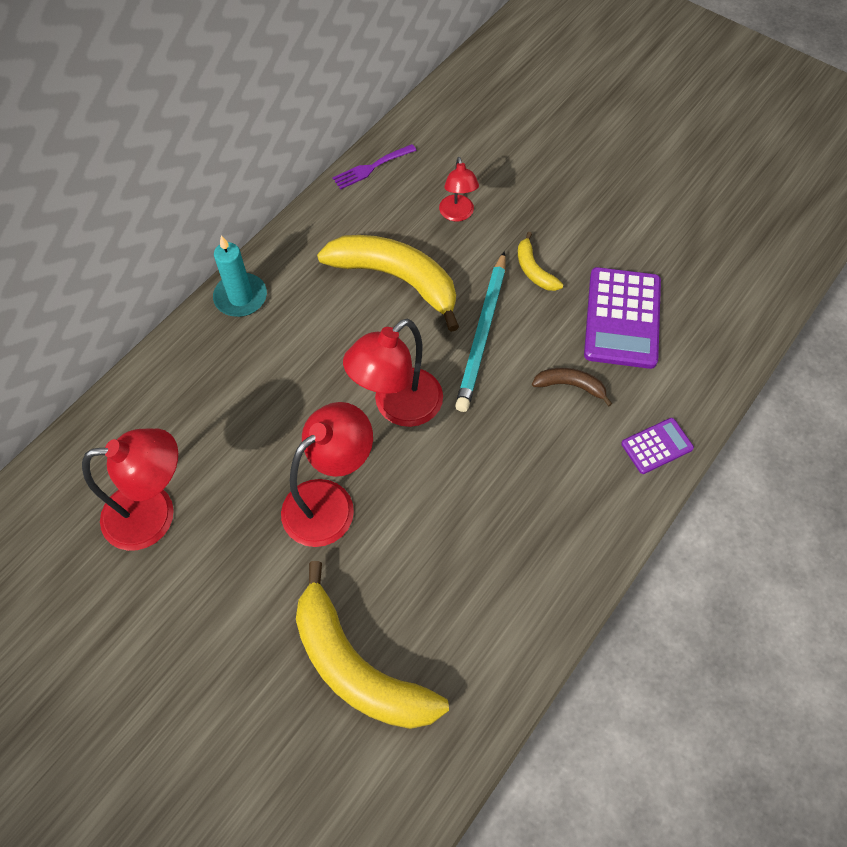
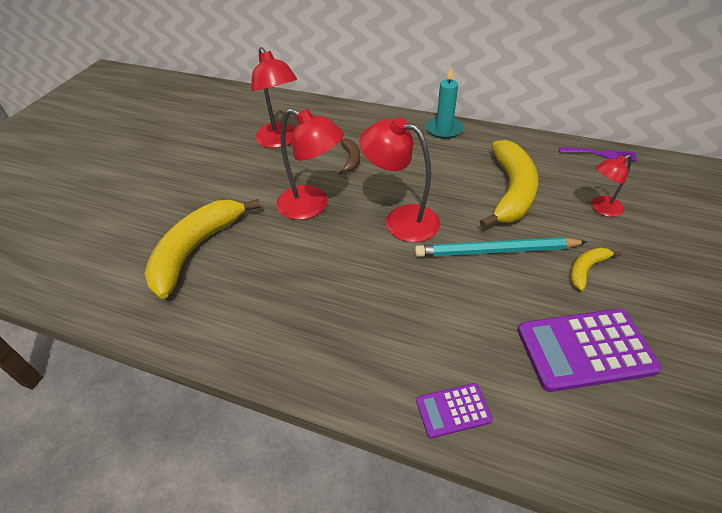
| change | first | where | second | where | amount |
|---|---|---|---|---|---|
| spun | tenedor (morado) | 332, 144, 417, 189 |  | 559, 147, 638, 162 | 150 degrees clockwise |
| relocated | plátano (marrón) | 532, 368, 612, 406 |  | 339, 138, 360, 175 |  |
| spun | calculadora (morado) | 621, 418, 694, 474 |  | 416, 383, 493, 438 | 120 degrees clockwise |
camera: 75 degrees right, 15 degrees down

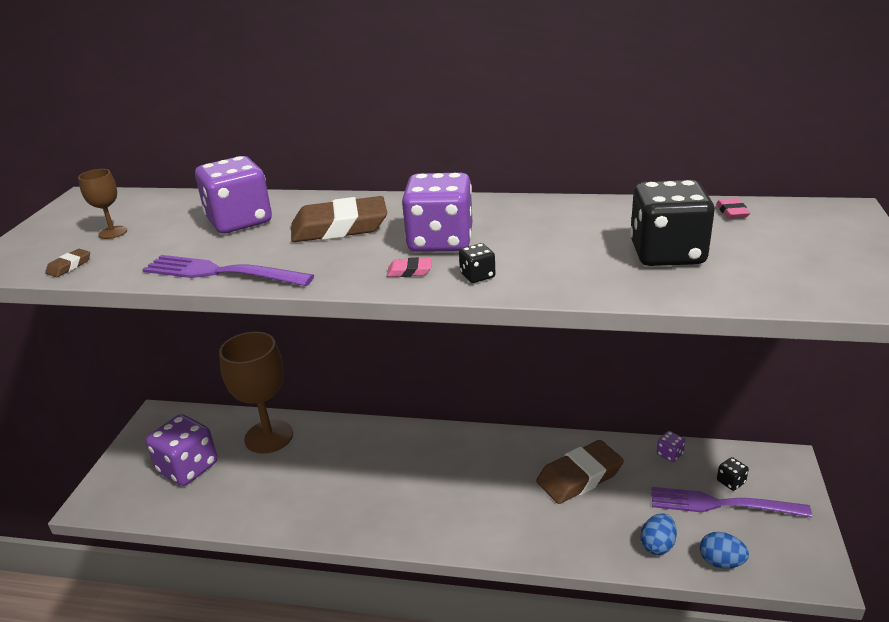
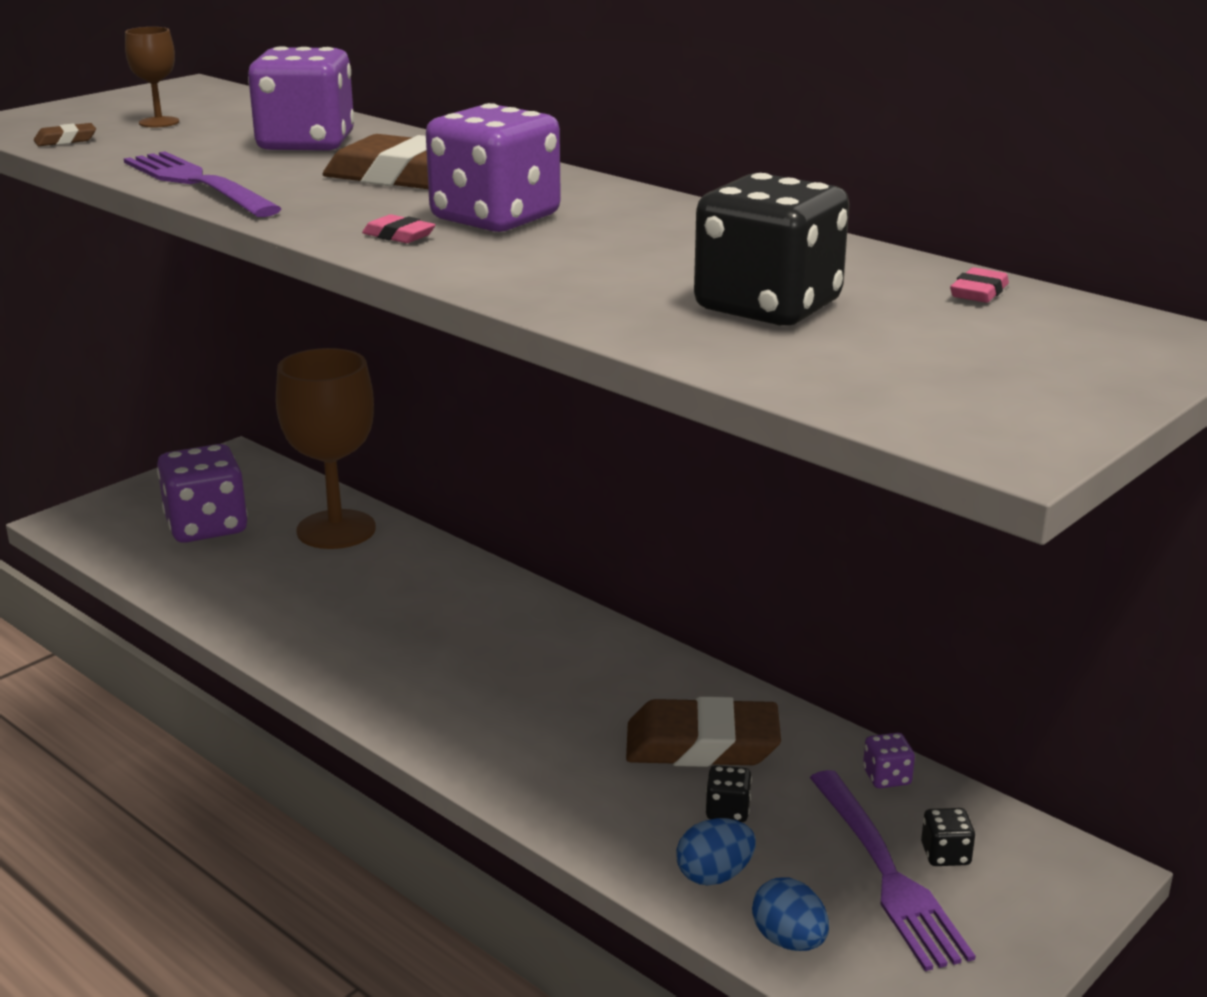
| change | first | where | second | where | amount |
|---|---|---|---|---|---|
| relocated | dado (negro) | 459, 243, 495, 283 |  | 706, 765, 752, 822 |  |
| spun | tenedor (morado) | 652, 487, 812, 517 |  | 810, 770, 976, 971 | 150 degrees counterclockwise |
camera: 30 degrees right, 5 degrees down

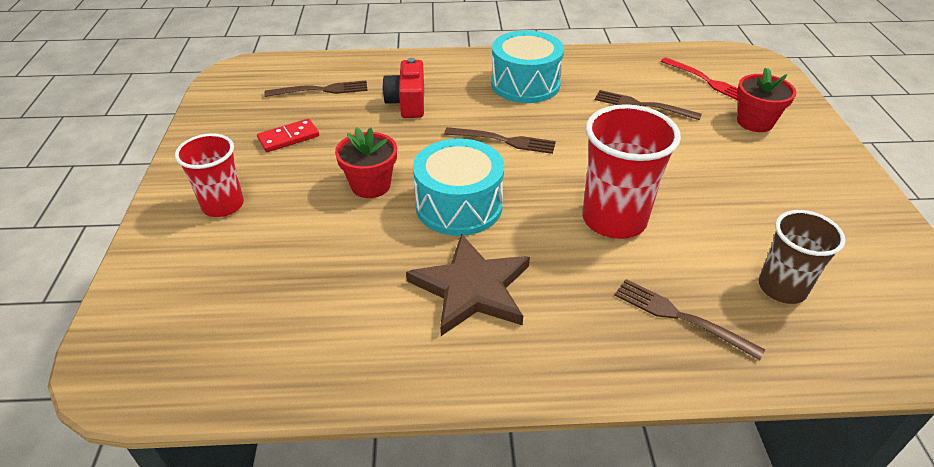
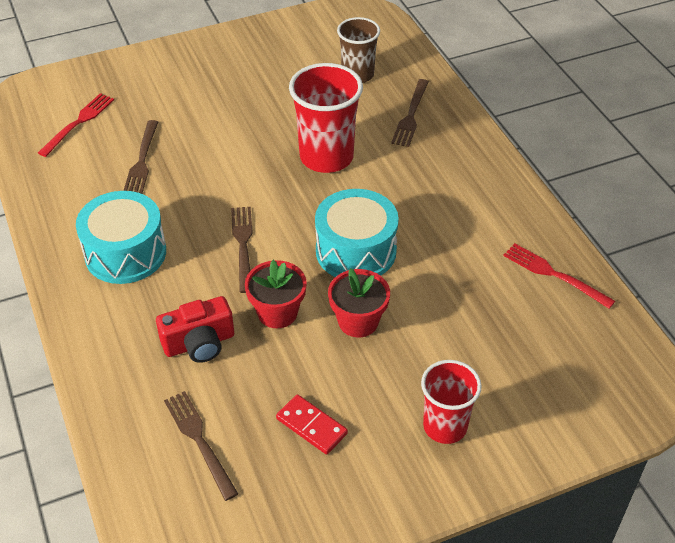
| change | first | where | second | where | amount |
|---|---|---|---|---|---|
| relocated | maceta (rojo) | 737, 68, 796, 132 |  | 245, 260, 307, 328 |  |
| missing | estrella (marrón) | 406, 234, 530, 336 |  |  |  |
| appeared |  |  | tenedor (rojo) | 503, 243, 615, 309 |  |
camera: 110 degrees left, 5 degrees up

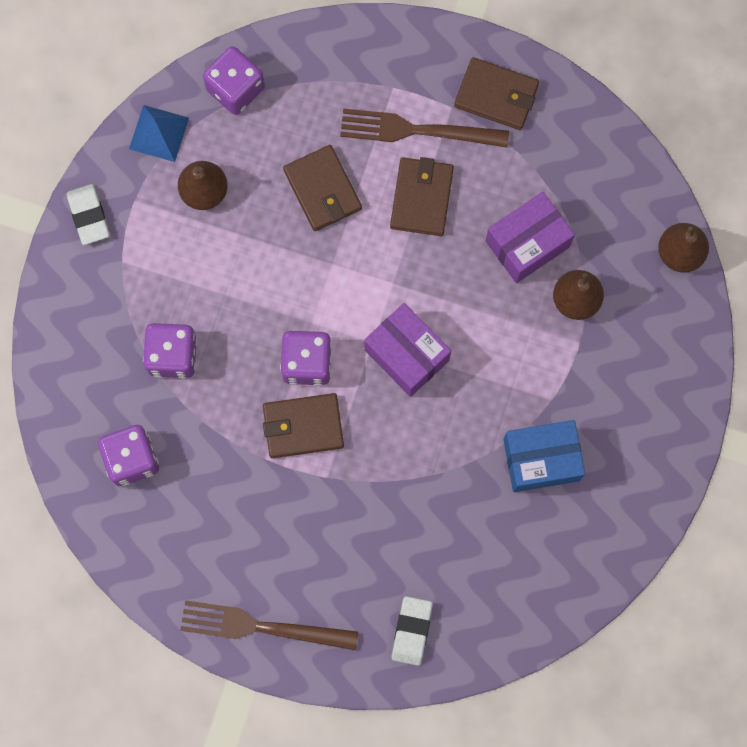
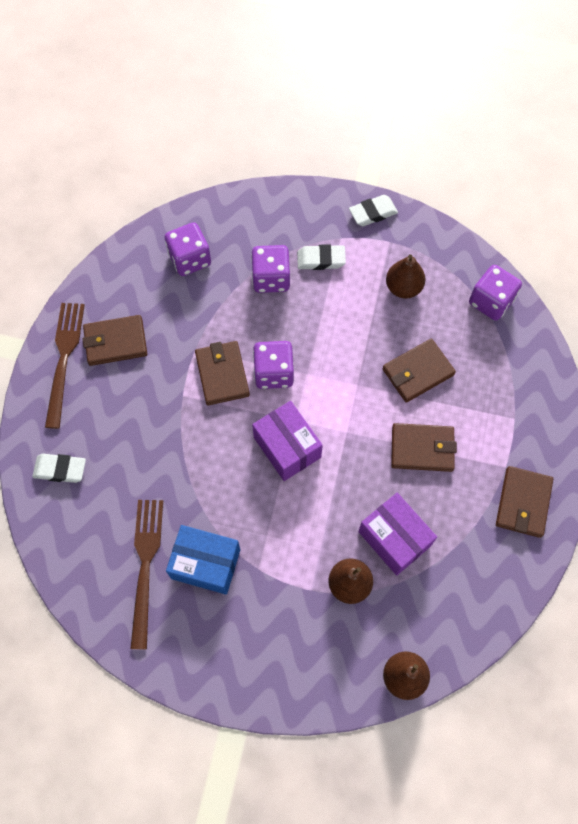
| change | first | where | second | where | amount |
|---|---|---|---|---|---|
| missing | pirámide (azul) | 129, 105, 189, 162 |  |  |  |
| relocated | tenedor (marrón) | 340, 108, 509, 148 |  | 130, 500, 163, 649 |  |
| spun | caja (morado) | 364, 303, 451, 397 |  | 252, 401, 323, 481 | 75 degrees counterclockwise |
| spun | caja (azul) | 503, 420, 585, 492 |  | 166, 525, 240, 595 | 60 degrees counterclockwise |
| appeared |  |  | goma de borrar (blanco) | 297, 244, 346, 270 |  |
| appeared |  |  | cartera (marrón) | 83, 315, 147, 366 |  |
camera: 85 degrees right, 10 degrees down

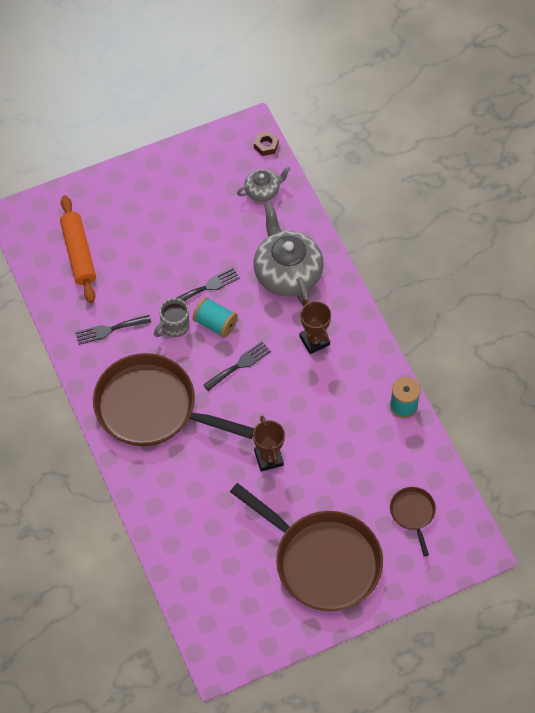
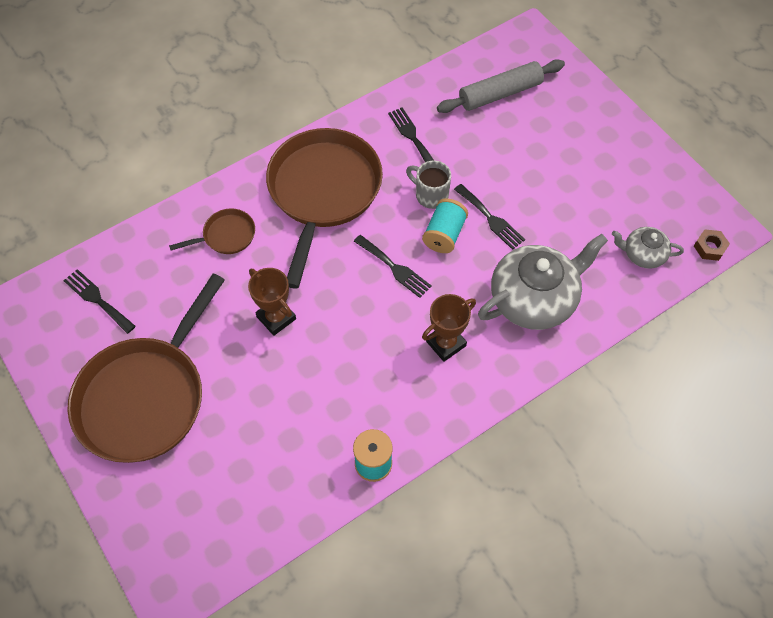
| change | first | where | second | where | amount |
|---|---|---|---|---|---|
| spun | tetera (gris) | 237, 167, 291, 202 |  | 612, 227, 684, 269 | 135 degrees clockwise |
| colour | rodillo (naranja) | 60, 195, 96, 303 | rodillo (gris) | 437, 59, 565, 113 |  |
| spun | trofeo (marrón) | 253, 416, 285, 472 |  | 248, 268, 296, 336 | 75 degrees clockwise |
| relocated | sartén (marrón) | 390, 487, 436, 556 |  | 169, 209, 255, 254 |  |
| appeared |  |  | tenedor (negro) | 63, 269, 136, 334 |  |
camera: 80 degrees right, 0 degrees up

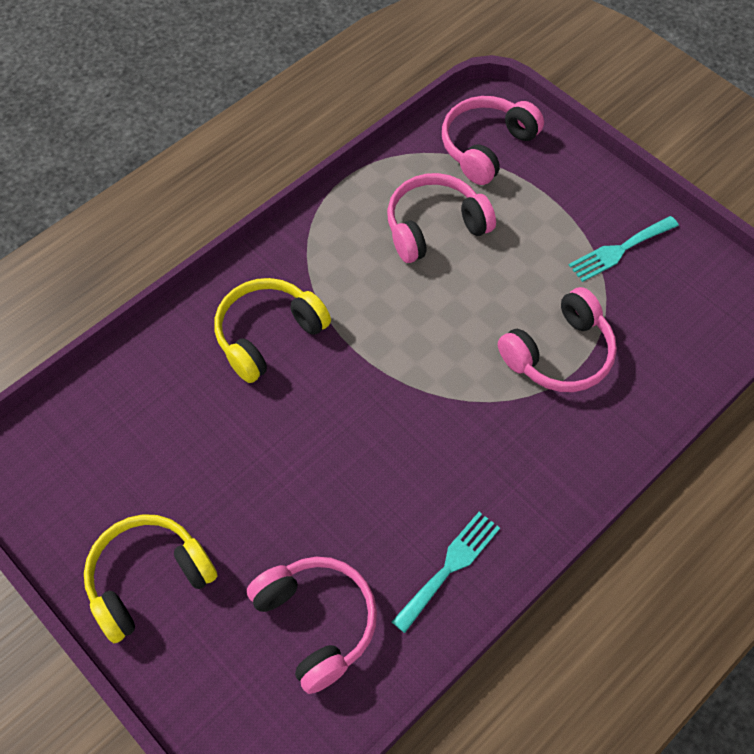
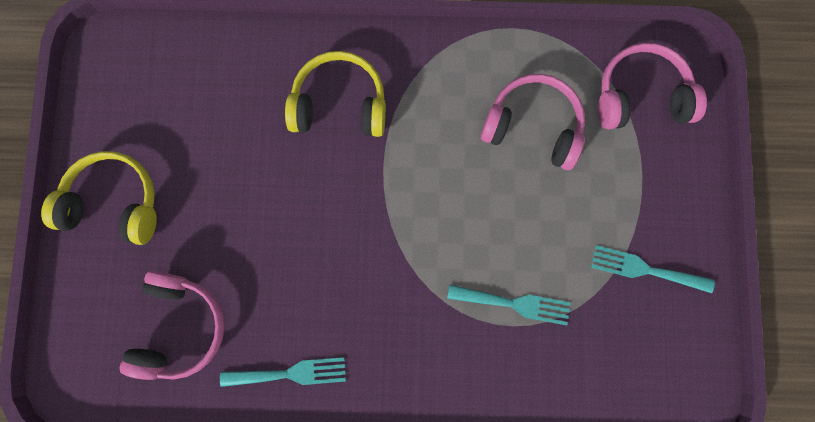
| change | first | where | second | where | amount |
|---|---|---|---|---|---|
| exchanged | auriculares (rosa) | 498, 287, 617, 392 | tenedor (turquesa) | 447, 285, 571, 325 |  |
camera: 45 degrees right, 20 degrees up

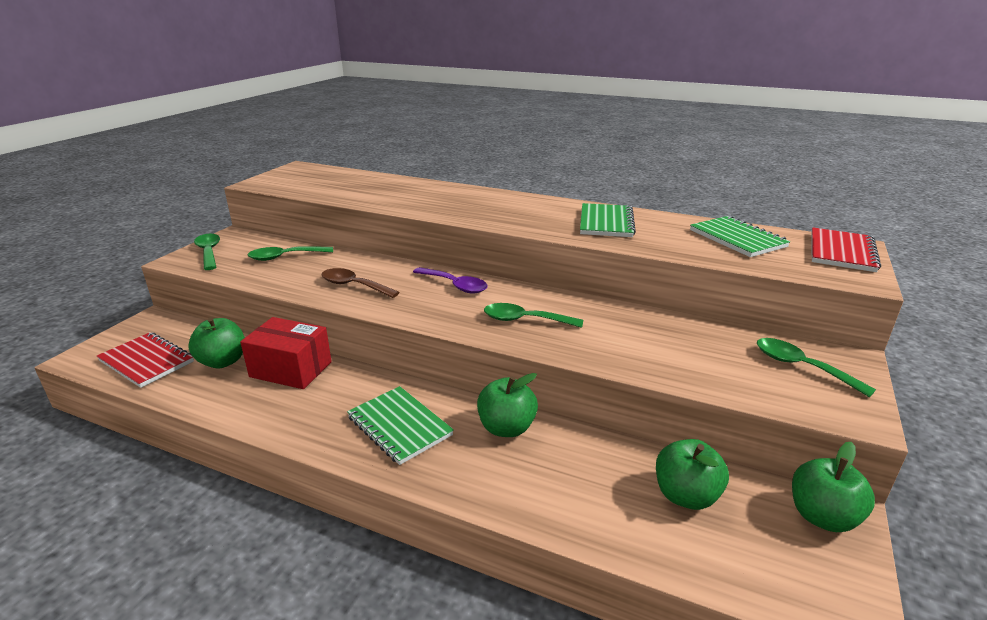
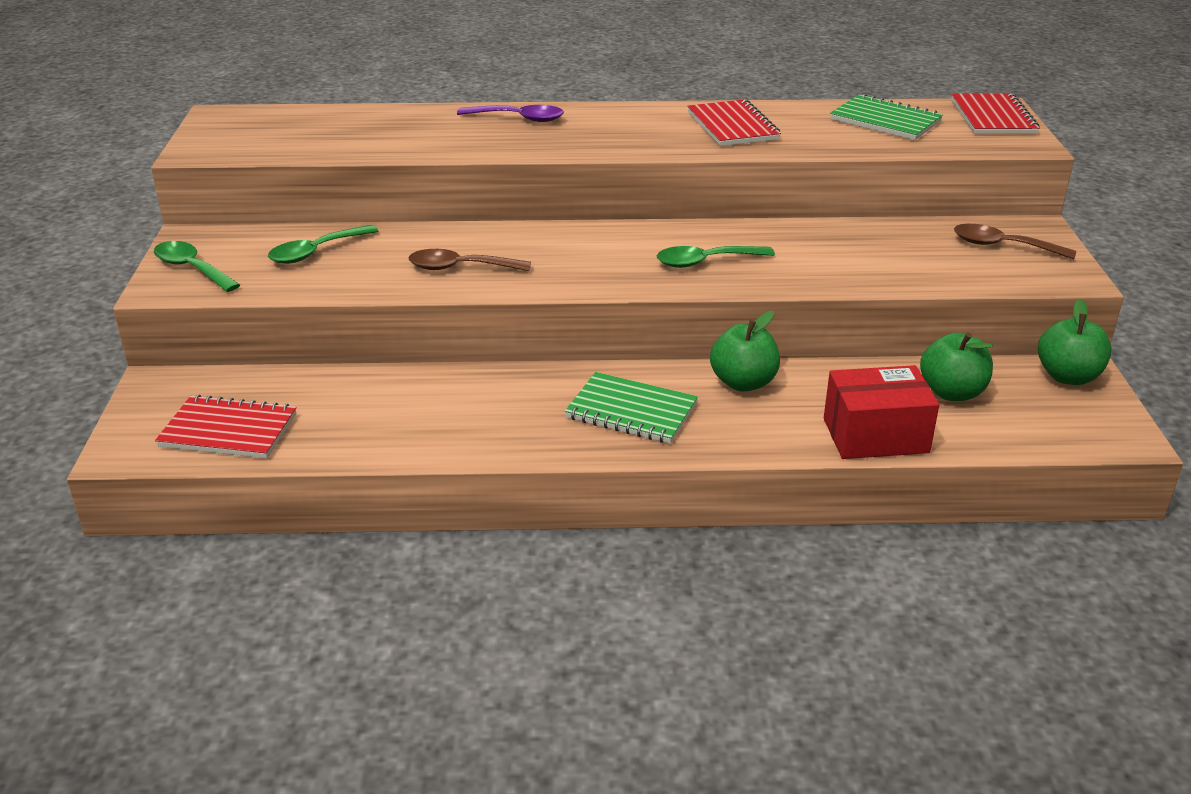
| change | first | where | second | where | amount |
|---|---|---|---|---|---|
| colour | cuaderno (verde) | 580, 203, 636, 237 | cuaderno (rojo) | 687, 100, 781, 146 |  |
| relocated | cuchara (morado) | 413, 267, 488, 293 |  | 457, 105, 564, 122 |  |
| missing | manzana (verde) | 188, 317, 245, 369 |  |  |  |
| relocated | caja (rojo) | 240, 317, 332, 389 |  | 824, 365, 939, 459 |  |
| colour | cuchara (verde) | 757, 338, 876, 397 | cuchara (marrón) | 954, 224, 1076, 259 |  |
camera: 25 degrees left, 5 degrees up

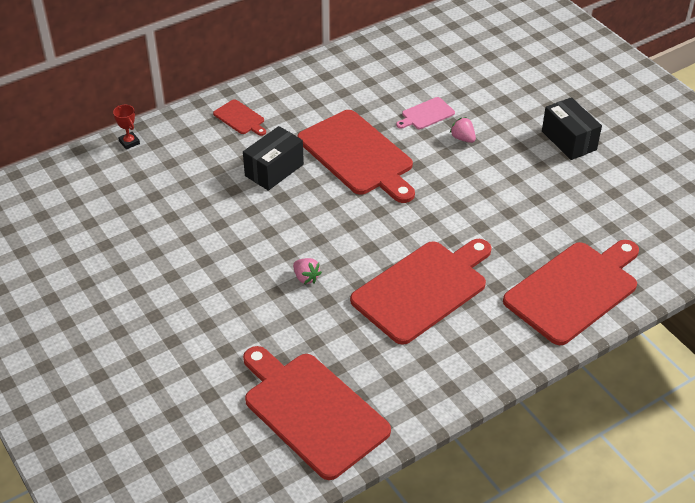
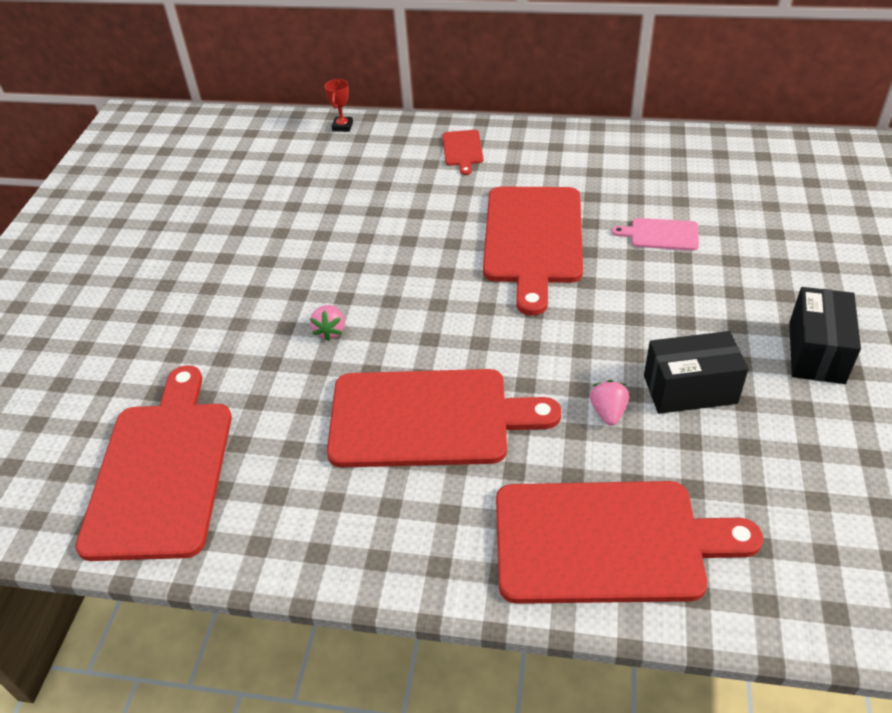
| change | first | where | second | where | amount |
|---|---|---|---|---|---|
| relocated | fresa (rosa) | 450, 117, 476, 143 |  | 590, 380, 629, 426 |  |
| relocated | caja (negro) | 243, 126, 304, 191 |  | 644, 331, 748, 414 |  |
camera: 45 degrees right, 0 degrees up

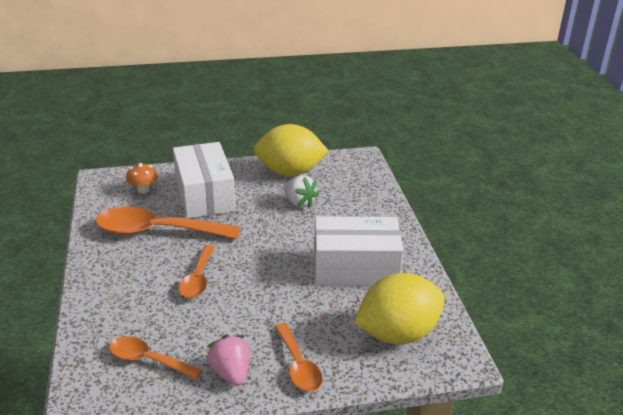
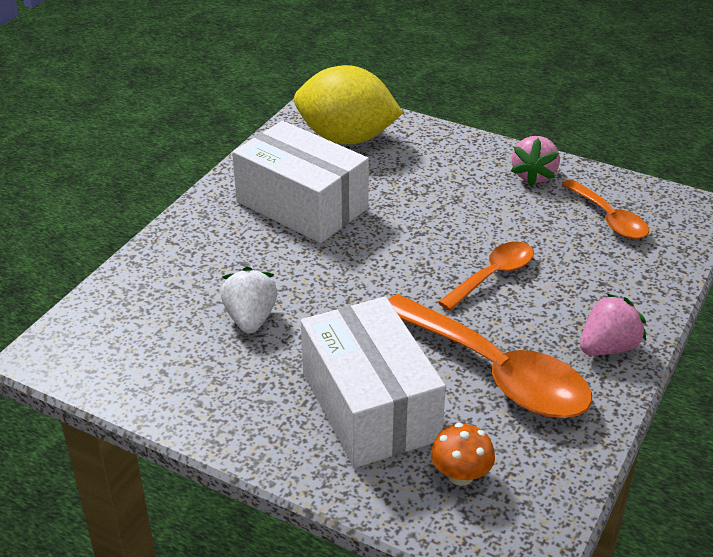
| change | first | where | second | where | amount |
|---|---|---|---|---|---|
| missing | limón (amarillo) | 254, 124, 329, 176 |  |  |  |
| spun | caja (blanco) | 173, 142, 236, 219 |  | 301, 297, 446, 468 | 45 degrees counterclockwise |
| missing | cuchara (naranja) | 275, 323, 322, 392 |  |  |  |
| appeared |  |  | fresa (rosa) | 580, 293, 646, 355 |  |
camera: 140 degrees left, 5 degrees up

